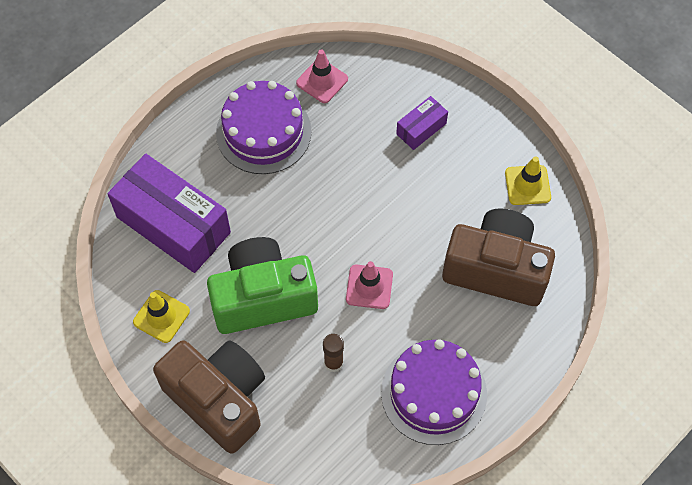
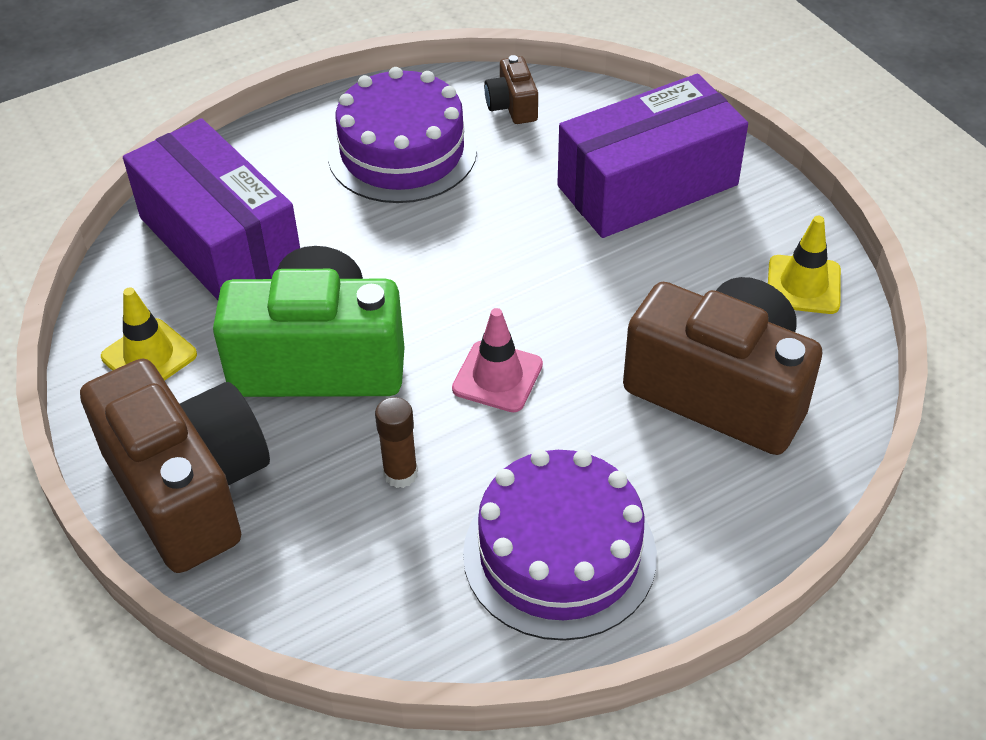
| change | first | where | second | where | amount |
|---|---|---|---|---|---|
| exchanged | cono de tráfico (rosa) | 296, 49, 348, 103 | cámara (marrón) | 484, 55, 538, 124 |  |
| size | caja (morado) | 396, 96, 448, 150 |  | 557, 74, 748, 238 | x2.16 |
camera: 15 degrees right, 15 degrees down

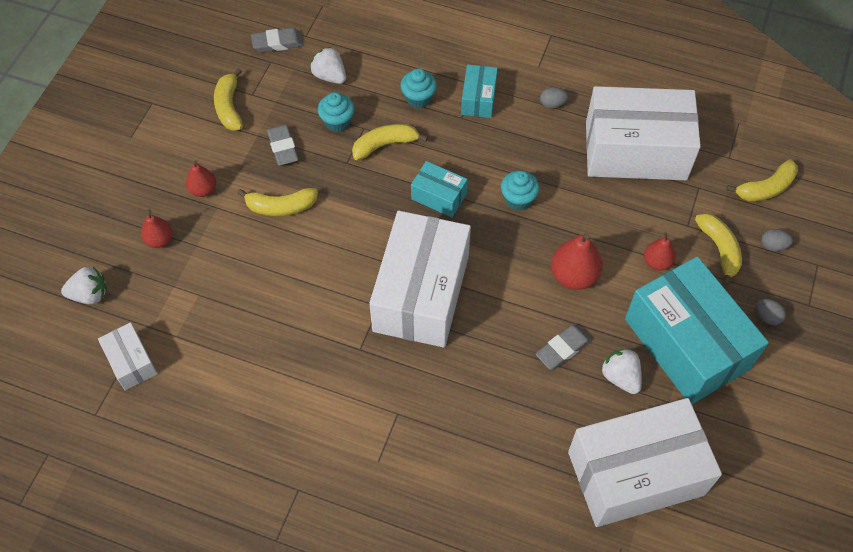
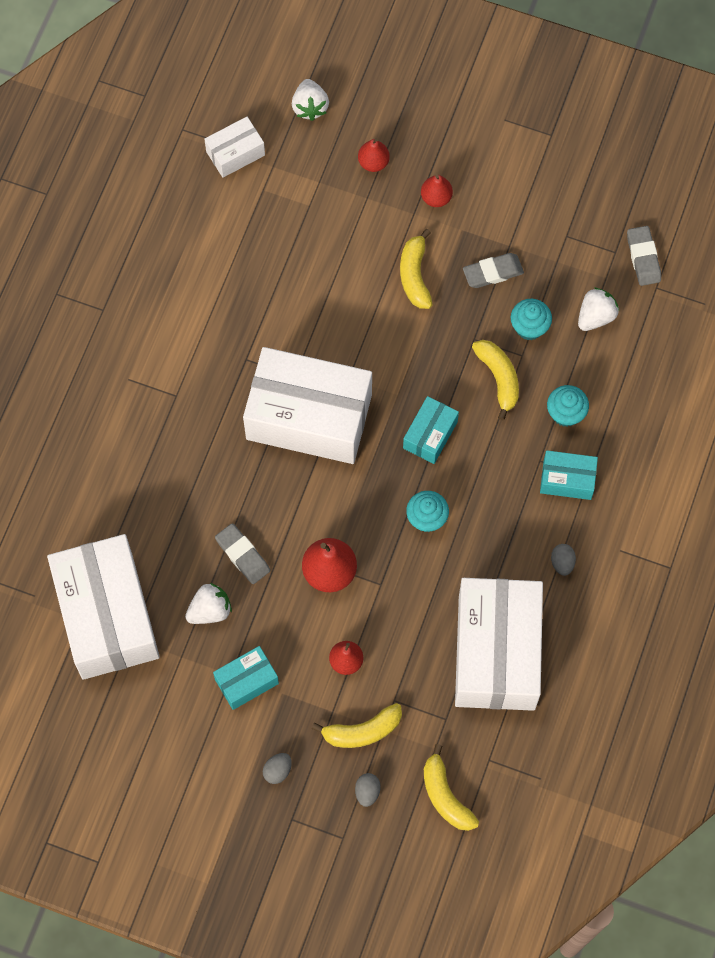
| change | first | where | second | where | amount |
|---|---|---|---|---|---|
| missing | plátano (amarillo) | 214, 68, 243, 131 |  |  |  |
| size | caja (turquesa) | 625, 256, 769, 404 |  | 213, 646, 279, 710 | x0.46 |
camera: 90 degrees right, 10 degrees up

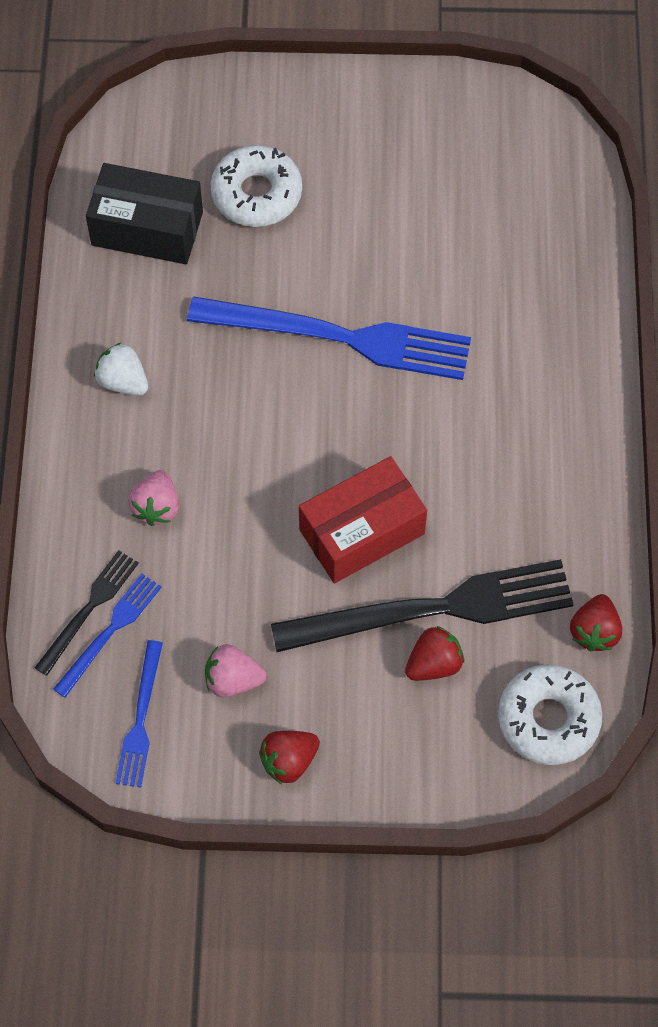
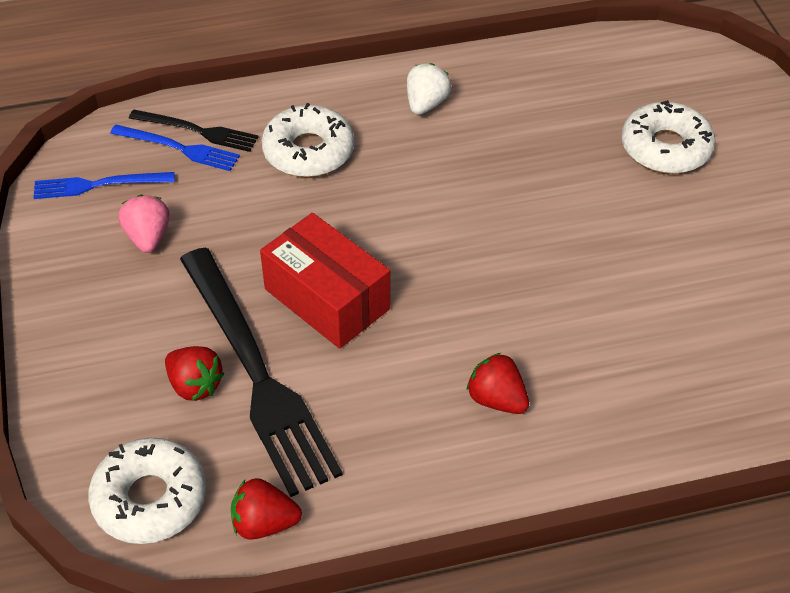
| change | first | where | second | where | amount |
|---|---|---|---|---|---|
| missing | caja (negro) | 86, 163, 203, 264 |  |  |  |
| missing | tenedor (azul) | 187, 296, 471, 380 |  |  |  |
| exchanged | fresa (rosa) | 128, 470, 179, 526 | rosquilla (blanco) | 262, 103, 354, 177 |  |
| relocated | fresa (rojo) | 259, 731, 320, 784 |  | 467, 353, 529, 414 |  |
camera: 75 degrees right, 15 degrees down

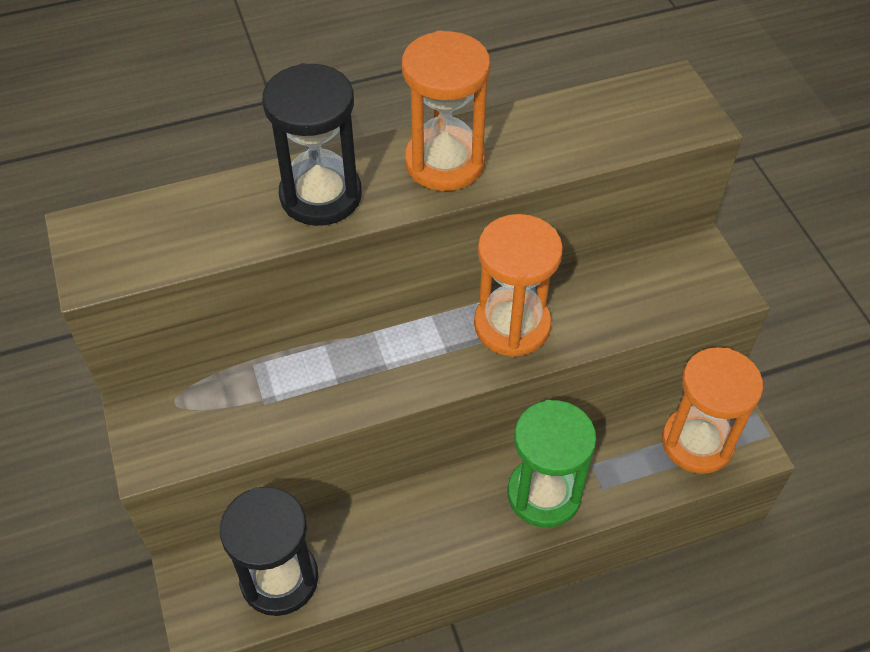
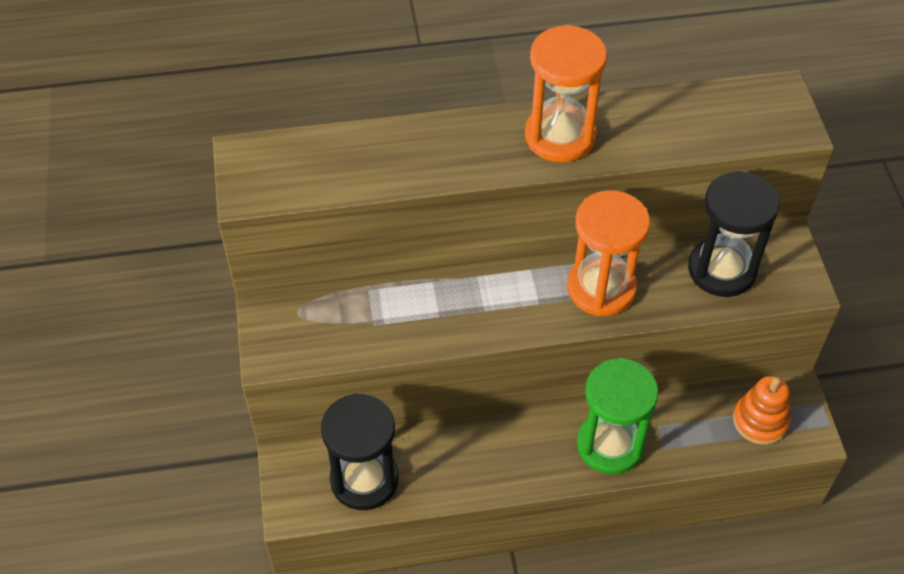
| change | first | where | second | where | amount |
|---|---|---|---|---|---|
| relocated | reloj de arena (negro) | 262, 63, 362, 226 |  | 688, 171, 780, 297 |  |
| exchanged | reloj de arena (naranja) | 662, 347, 763, 474 | juguete apilable (naranja) | 733, 376, 790, 445 |  |
camera: 10 degrees right, 0 degrees up

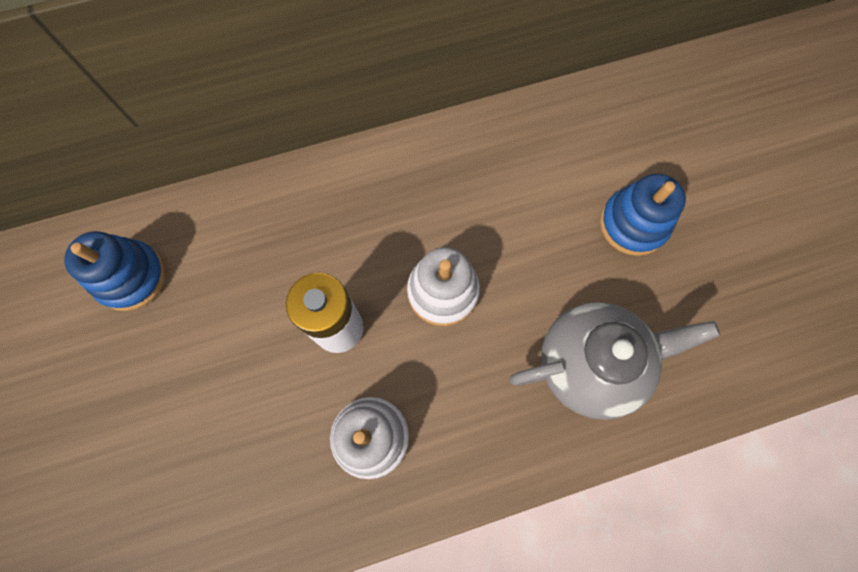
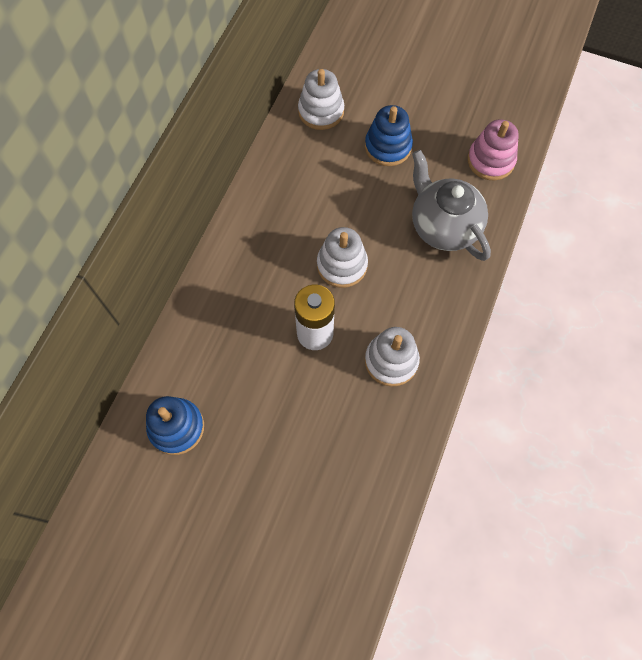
| change | first | where | second | where | amount |
|---|---|---|---|---|---|
| spun | tetera (gris) | 510, 302, 720, 420 |  | 412, 150, 491, 261 | 60 degrees counterclockwise |
| appeared |  |  | juguete apilable (blanco) | 298, 69, 344, 130 |  |
| appeared |  |  | juguete apilable (rosa) | 467, 119, 519, 180 |  |
camera: 50 degrees left, 5 degrees down

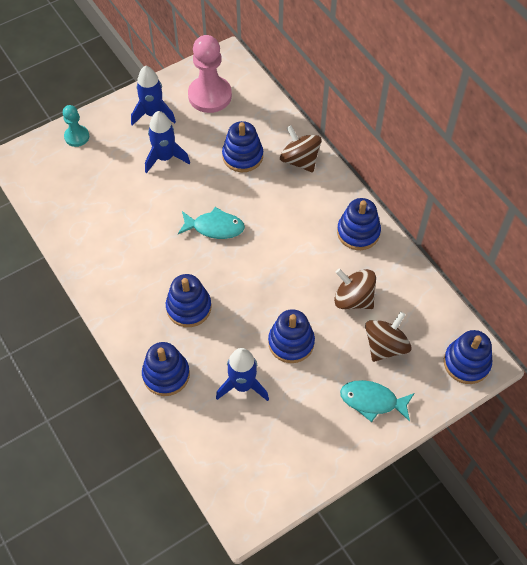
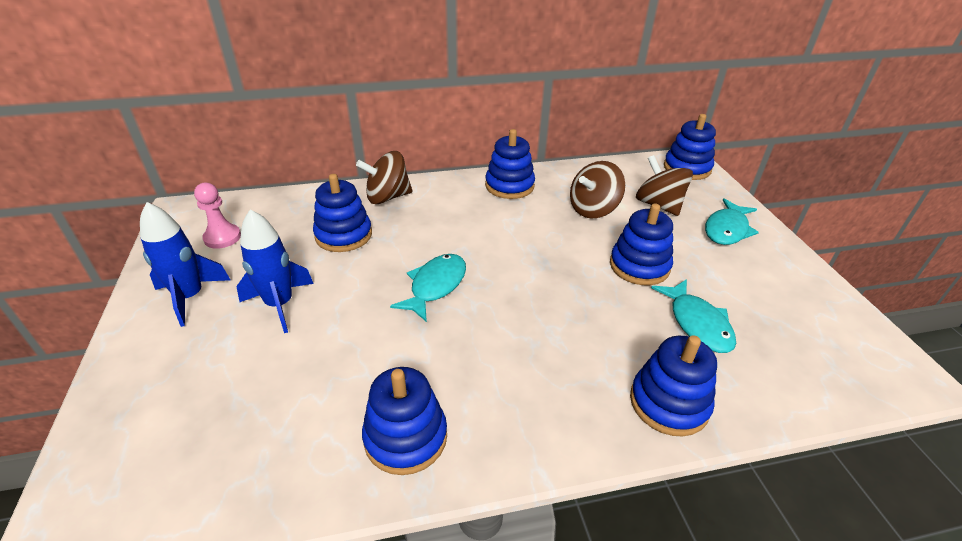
| change | first | where | second | where | amount |
|---|---|---|---|---|---|
| size | peón (rosa) | 188, 35, 232, 113 |  | 194, 183, 241, 249 | x0.55 |
| missing | peón (turquesa) | 63, 105, 89, 147 |  |  |  |
| relocated | juguete apilable (azul) | 166, 274, 211, 327 |  | 362, 367, 447, 475 |  |
| exchanged | cohete (azul) | 216, 348, 269, 401 | pez (turquesa) | 651, 279, 736, 353 |  |
camera: 70 degrees left, 20 degrees down

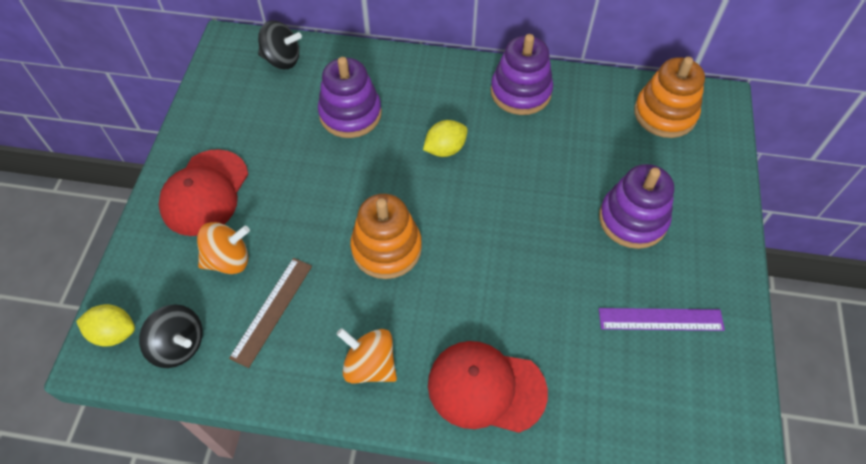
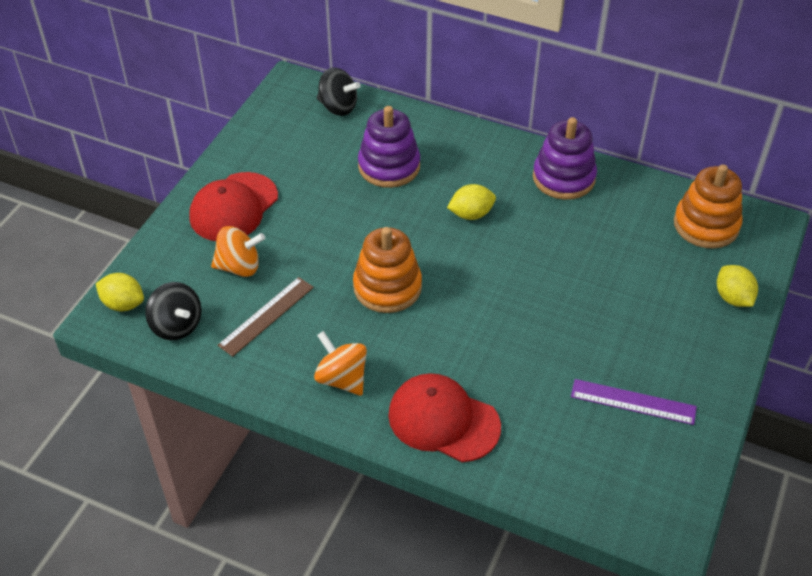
| change | first | where | second | where | amount |
|---|---|---|---|---|---|
| missing | juguete apilable (morado) | 599, 164, 674, 249 |  |  |  |
| appeared |  |  | limón (amarillo) | 717, 265, 758, 307 |  |
camera: 15 degrees right, 10 degrees down

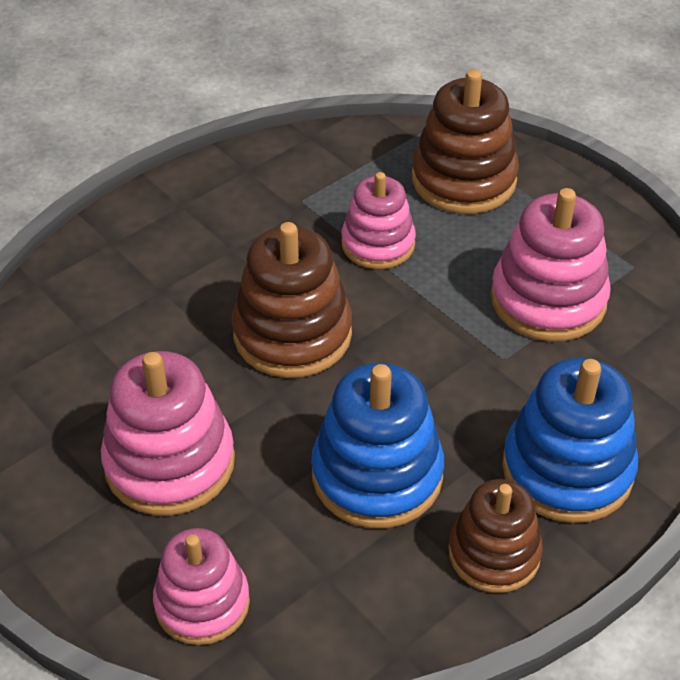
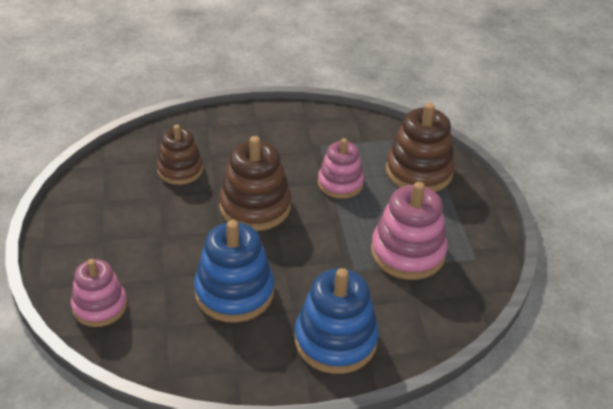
| change | first | where | second | where | amount |
|---|---|---|---|---|---|
| missing | juguete apilable (rosa) | 101, 351, 235, 516 |  |  |  |
| relocated | juguete apilable (marrón) | 449, 479, 543, 593 |  | 157, 124, 203, 185 |  |
camera: 30 degrees right, 5 degrees down

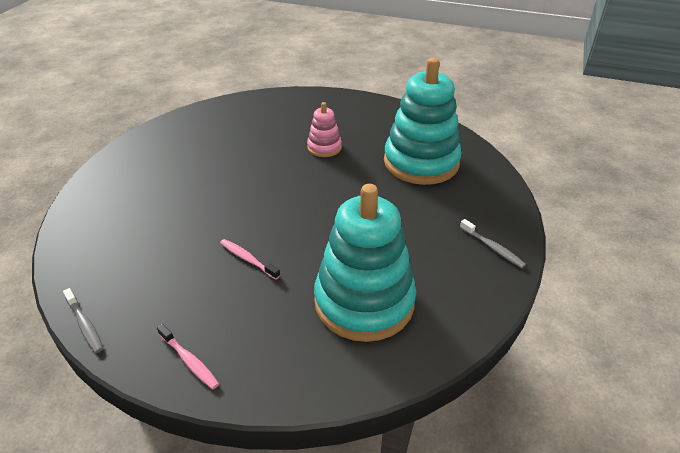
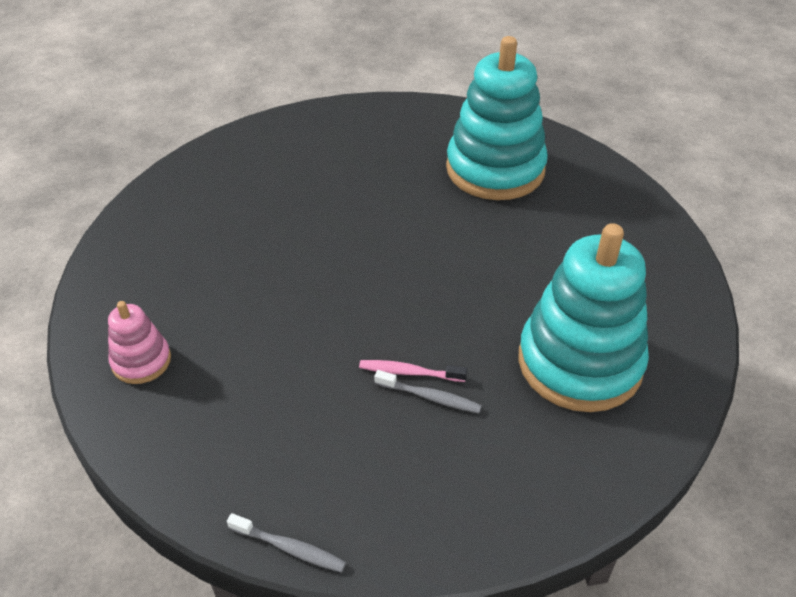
| change | first | where | second | where | amount |
|---|---|---|---|---|---|
| relocated | juguete apilable (rosa) | 307, 102, 342, 157 |  | 108, 301, 171, 384 |  |
| relocated | cepillo de dientes (gris) | 460, 219, 526, 268 |  | 374, 370, 482, 413 |  |
| missing | cepillo de dientes (rosa) | 157, 324, 219, 389 |  |  |  |
camera: 30 degrees left, 5 degrees up

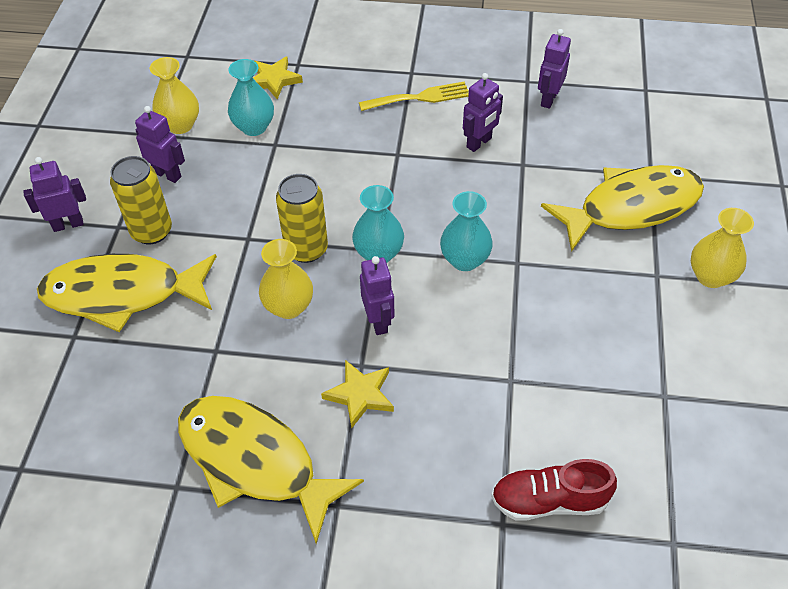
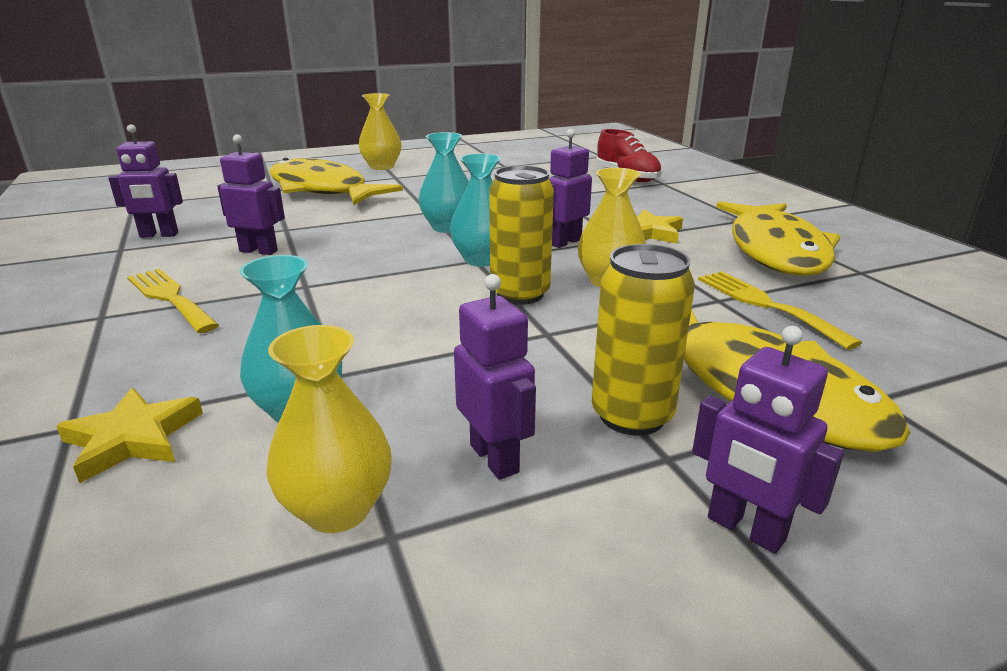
| change | first | where | second | where | amount |
|---|---|---|---|---|---|
| spun | robot (morado) | 135, 106, 185, 183 |  | 454, 274, 536, 480 | 150 degrees clockwise |
| appeared |  |  | tenedor (amarillo) | 698, 271, 862, 350 |  |
camera: 120 degrees left, 25 degrees down

